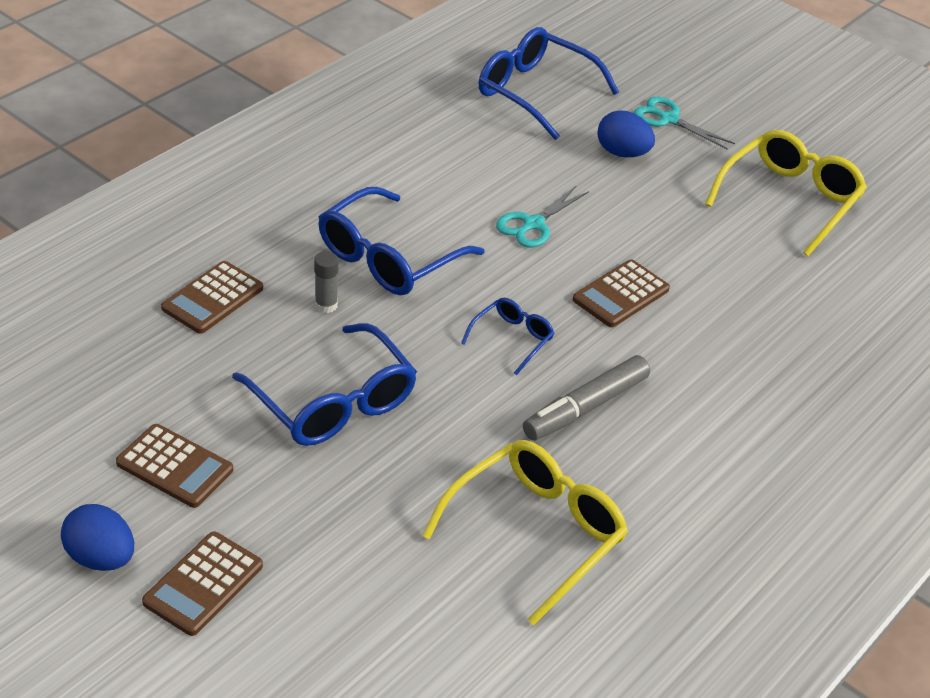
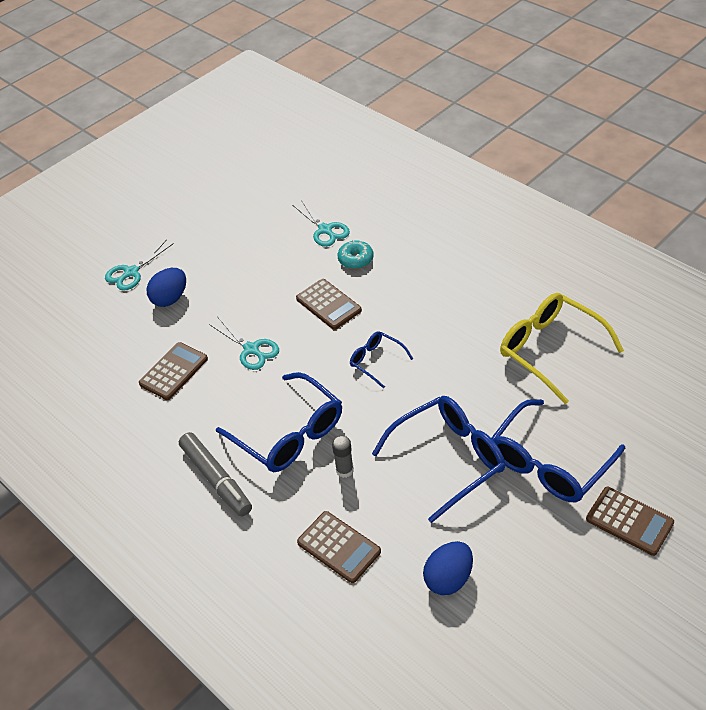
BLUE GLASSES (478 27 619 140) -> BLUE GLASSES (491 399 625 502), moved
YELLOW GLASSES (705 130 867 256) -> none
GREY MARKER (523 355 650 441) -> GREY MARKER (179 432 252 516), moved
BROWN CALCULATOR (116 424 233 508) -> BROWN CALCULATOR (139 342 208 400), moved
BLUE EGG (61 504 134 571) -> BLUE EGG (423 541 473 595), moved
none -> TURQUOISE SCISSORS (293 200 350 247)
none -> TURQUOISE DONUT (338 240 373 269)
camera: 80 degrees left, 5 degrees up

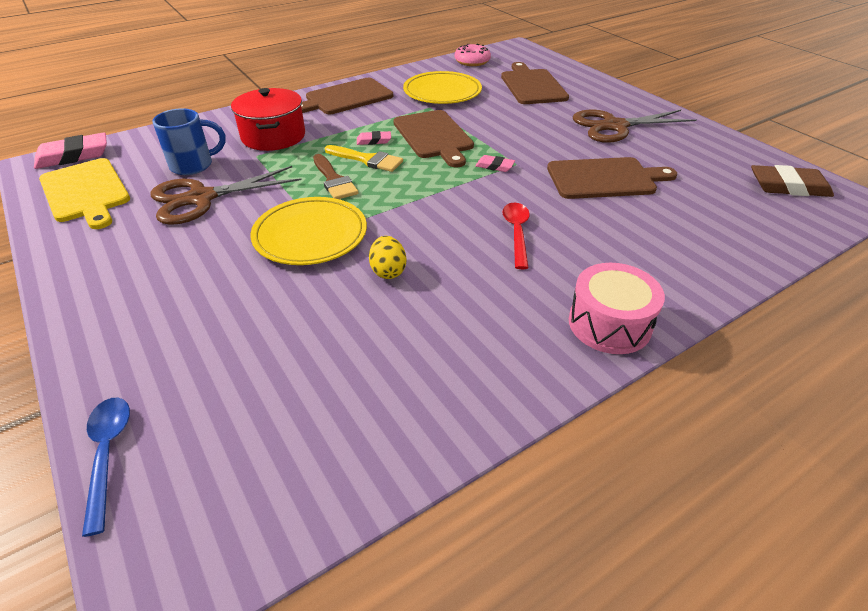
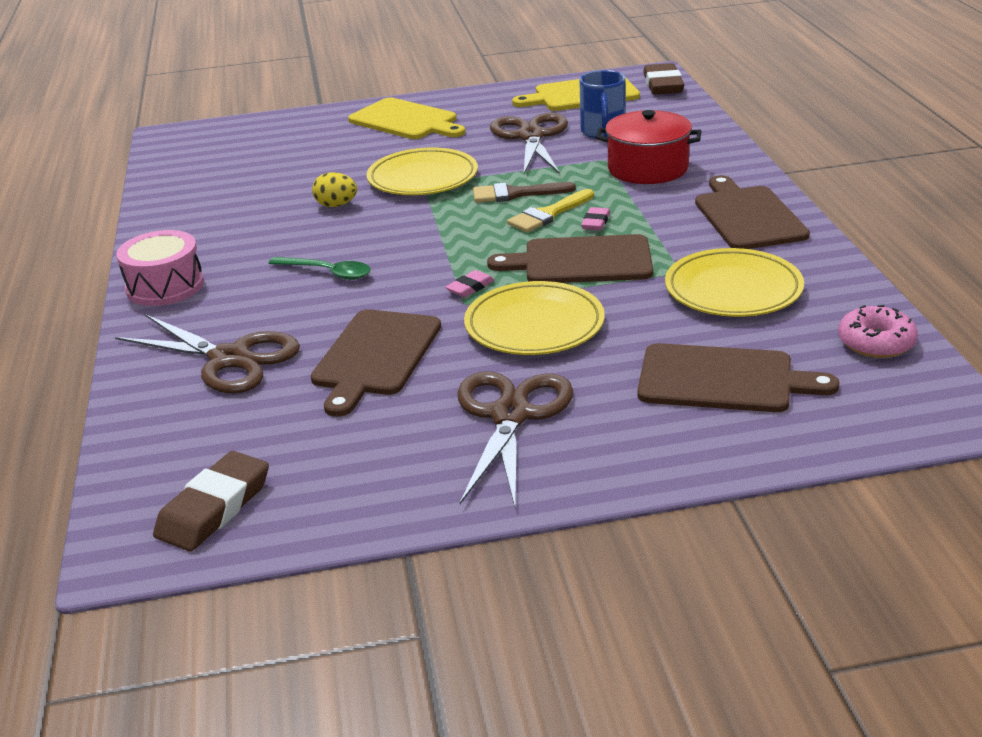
PINK ERASER (34 132 107 169) -> BROWN ERASER (643 63 684 95)
RED SPOON (502 203 530 269) -> GREEN SPOON (269 257 371 280)
BLUE SPOON (82 398 130 537) -> none
none -> YELLOW CUTTING BOARD (348 97 465 139)
none -> YELLOW PLATE (464 281 605 355)
none -> BROWN SCISSORS (115 314 300 393)
camera: 115 degrees right, 10 degrees down

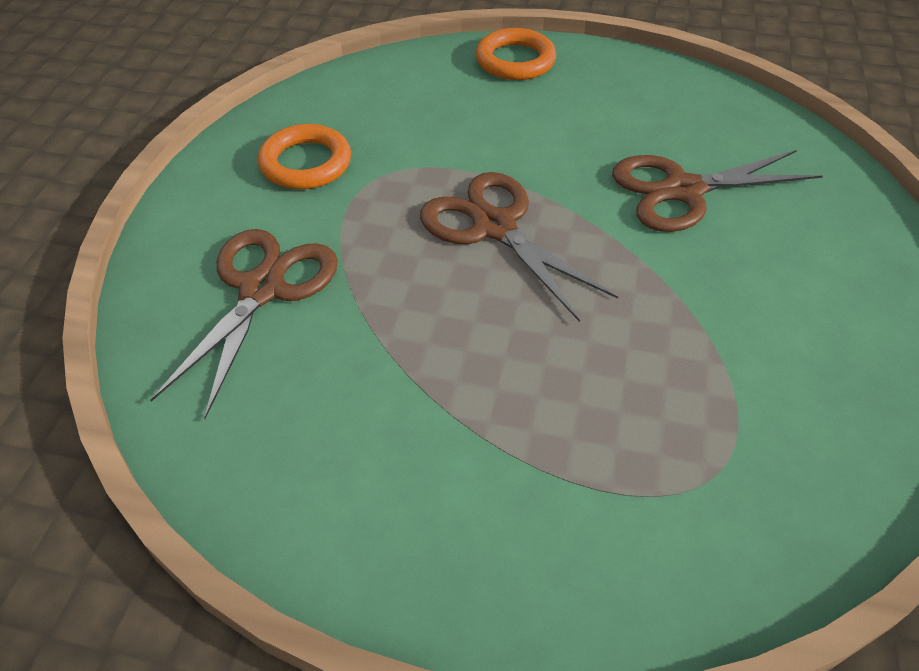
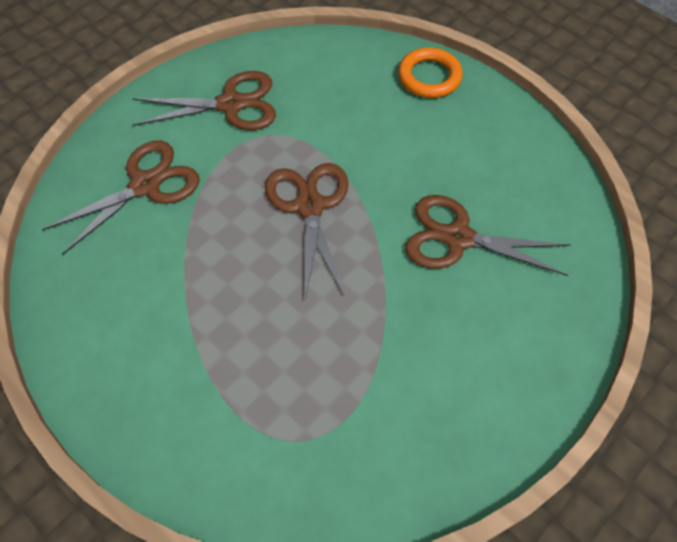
ORANGE RING (258 124 351 189) -> BROWN SCISSORS (132 71 276 130)
camera: 30 degrees right, 10 degrees up

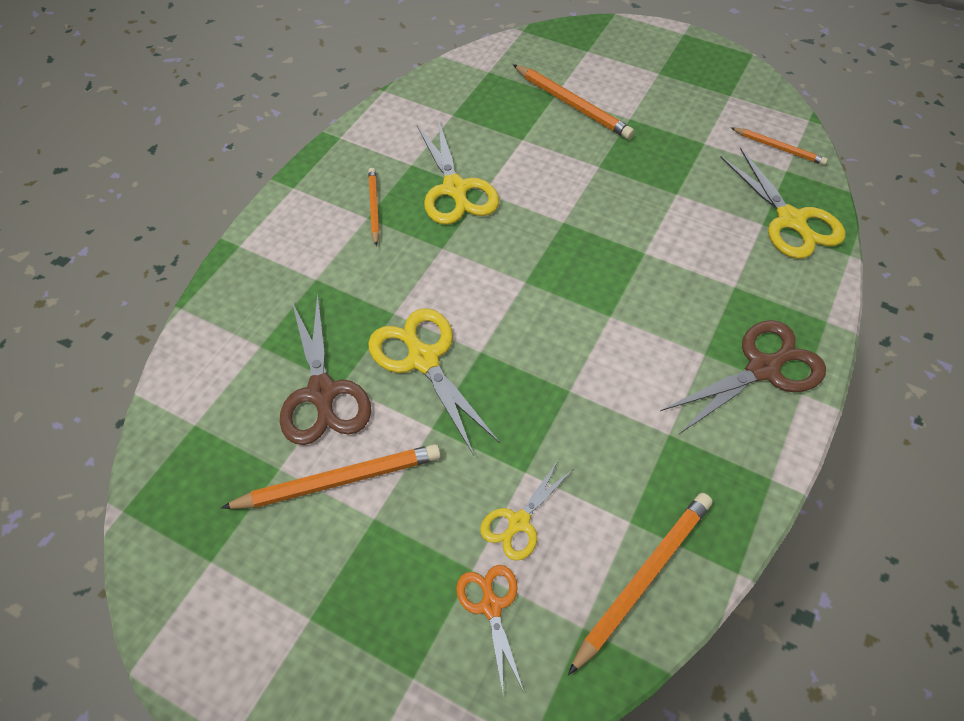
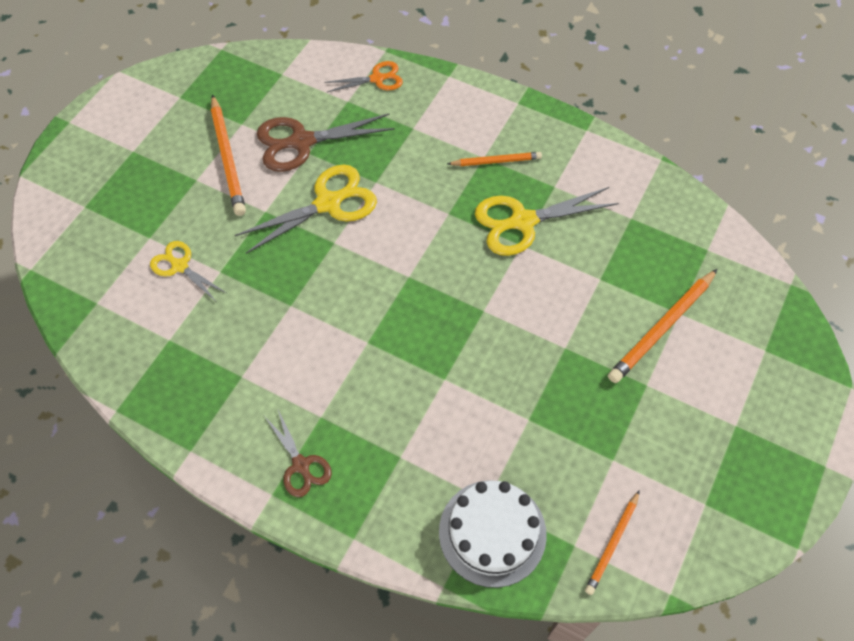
YELLOW SCISSORS (721 148 845 259) -> WHITE CAKE (439 480 547 588)
BROWN SCISSORS (661 320 826 434) -> BROWN SCISSORS (265 410 332 497), x0.59
ORANGE PENCIL (568 493 713 675) -> none
ORANGE SCISSORS (456 565 524 693) -> ORANGE SCISSORS (324 61 403 92), moved
camera: 90 degrees right, 5 degrees up

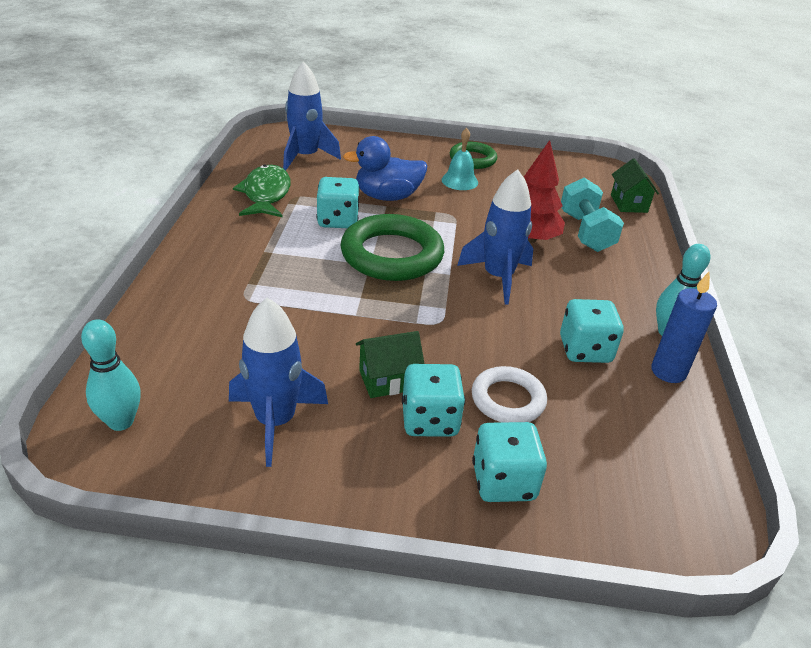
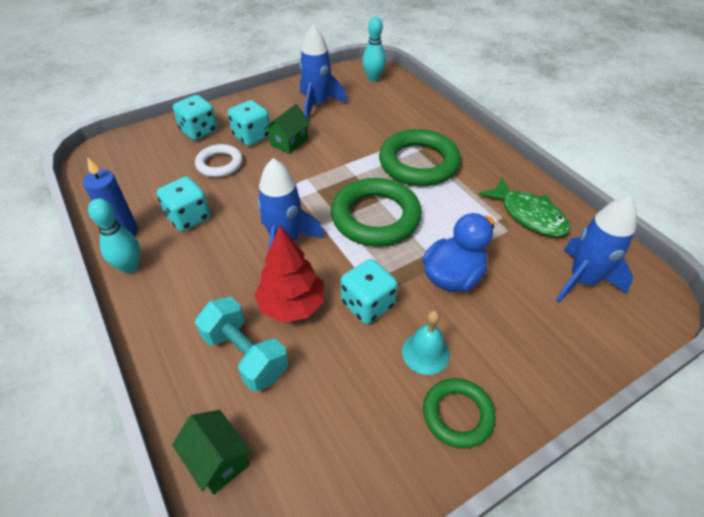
TURQUOISE DICE (317 177 360 228) -> TURQUOISE DICE (341 259 398 324), moved
none -> GREEN RING (379 129 461 186)
camera: 145 degrees right, 10 degrees up

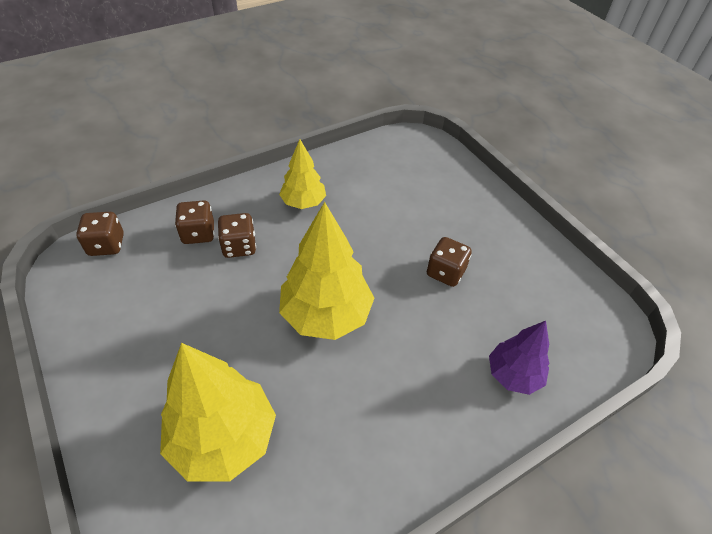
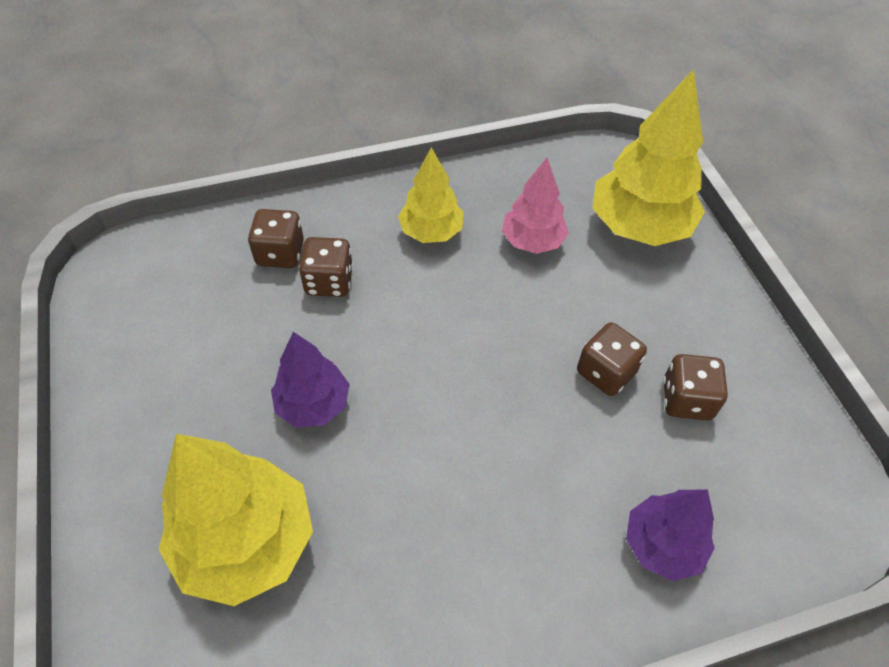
YELLOW TREE (279 202 374 340) -> YELLOW TREE (592 69 705 246), moved
BROWN DICE (76 212 124 256) -> BROWN DICE (663 354 728 421), moved
none -> PINK TREE (502 158 569 254)
none -> PURPLE TREE (271 332 350 428)
camera: 15 degrees right, 5 degrees up

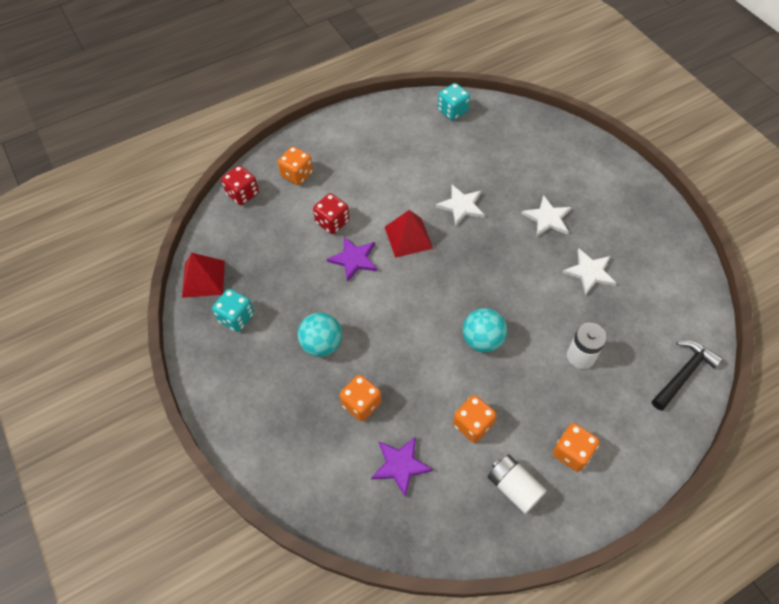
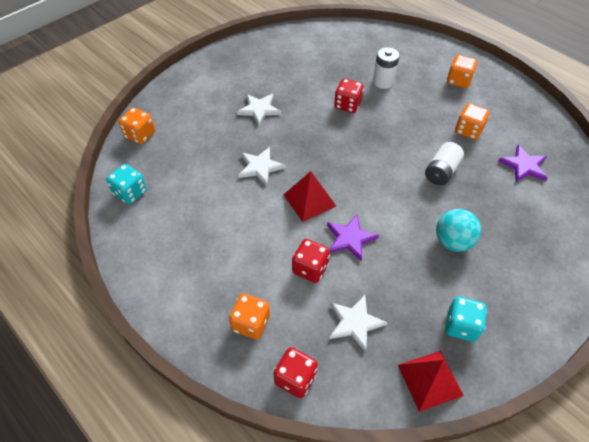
WHITE STAR (562 248 617 295) -> WHITE STAR (330 295 388 352), moved
TURQUOISE BALL (463 308 507 352) -> none
BLACK HAMMER (652 340 723 411) -> none
ORANGE DICE (340 375 381 422) -> ORANGE DICE (119 108 155 144), moved
WHITE BATTERY (488 455 547 514) -> WHITE BATTERY (425 142 464 185), moved
none -> RED DICE (334 79 364 113)
camera: 105 degrees left, 5 degrees down

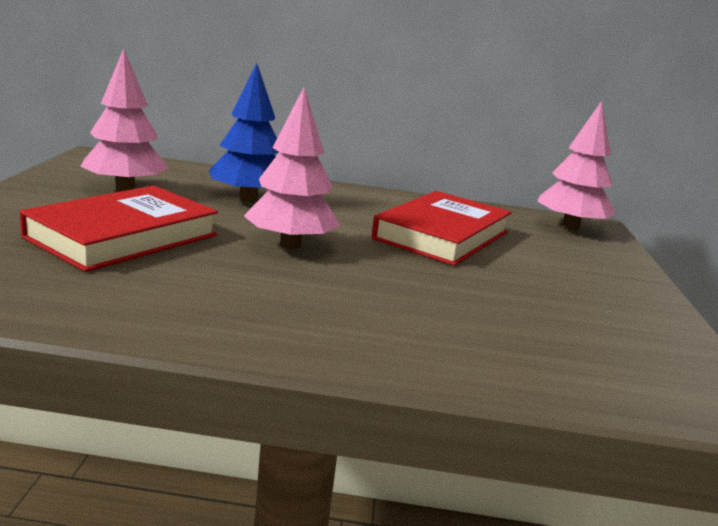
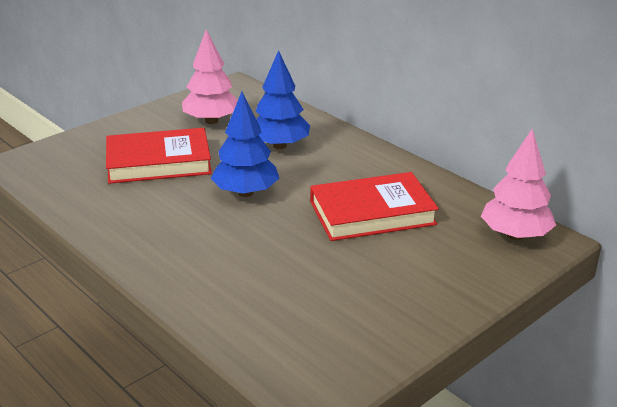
PINK TREE (244 87 341 249) -> BLUE TREE (211 92 279 197)
camera: 45 degrees right, 10 degrees up

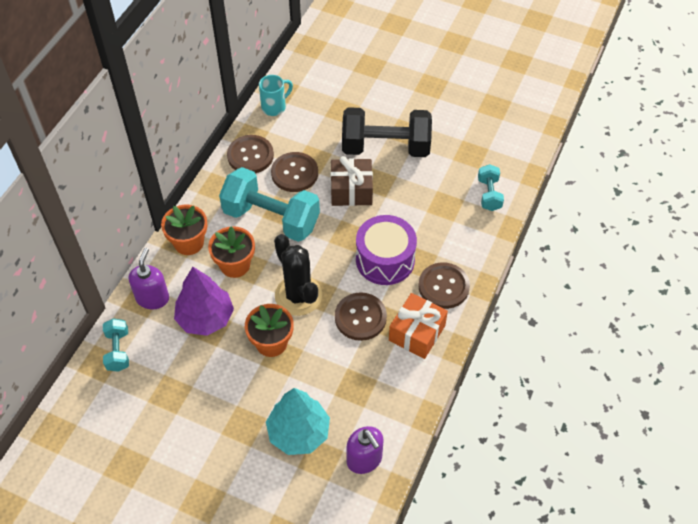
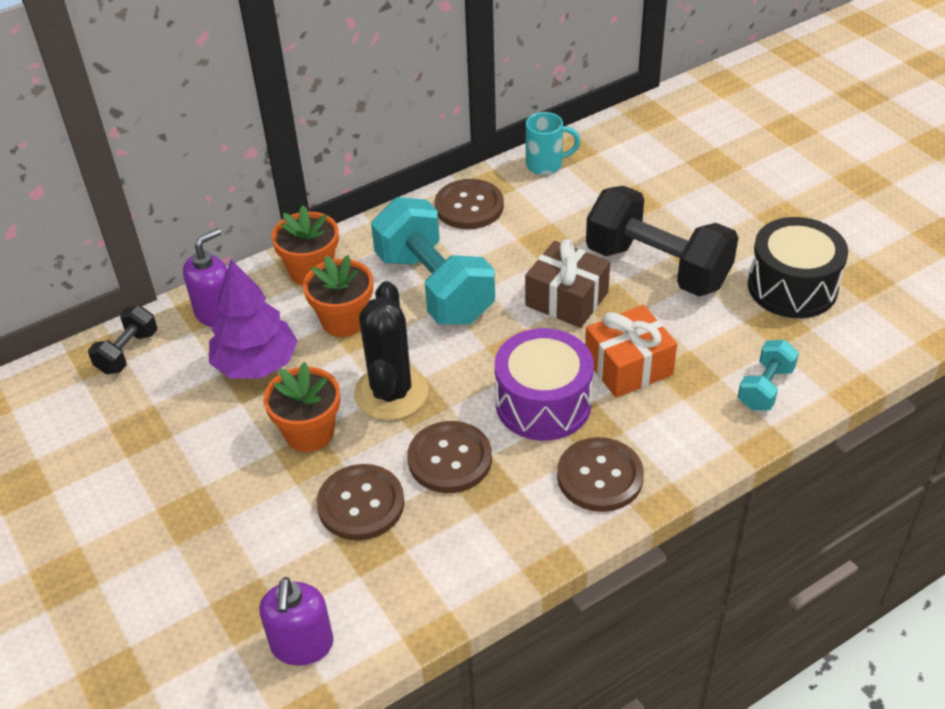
BROWN BUTTON (271 152 318 192) -> BROWN BUTTON (317 464 405 540), moved
ORANGE GIFT (389 293 448 359) -> ORANGE GIFT (585 305 677 398), moved
TURQUOISE DUMBBELL (103 318 129 372) -> BLACK DUMBBELL (88 305 157 375)
TURQUOISE TREE (266 388 330 455) -> none
none -> BLACK DRUM (748 217 848 318)
camera: 35 degrees right, 10 degrees down

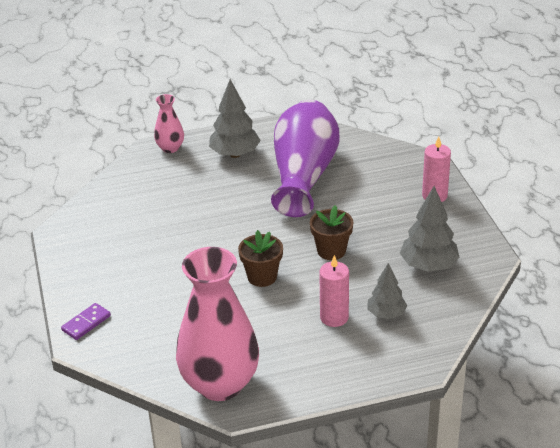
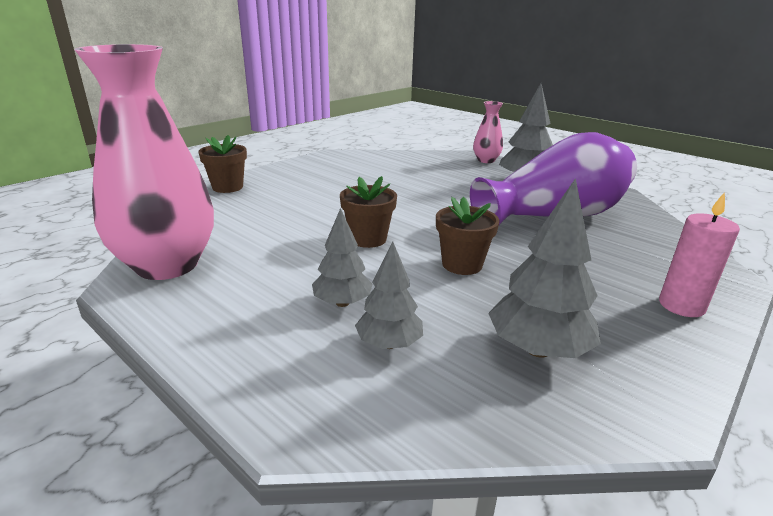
PINK CANDLE (319 255 349 327) -> GREY TREE (312 208 373 307)
PURPLE DOMINO (61 303 111 340) -> BROWN FLOWER POT (198 135 247 193)
camera: 55 degrees right, 10 degrees down

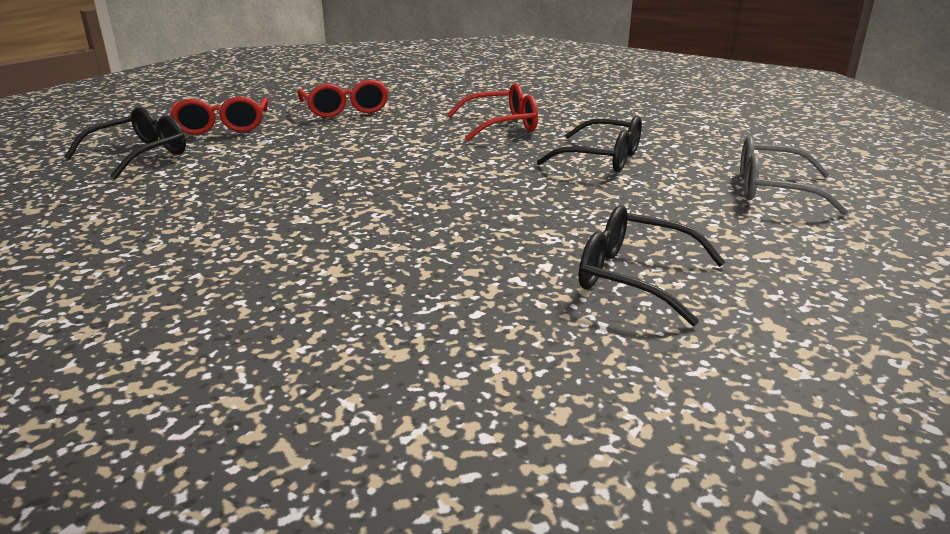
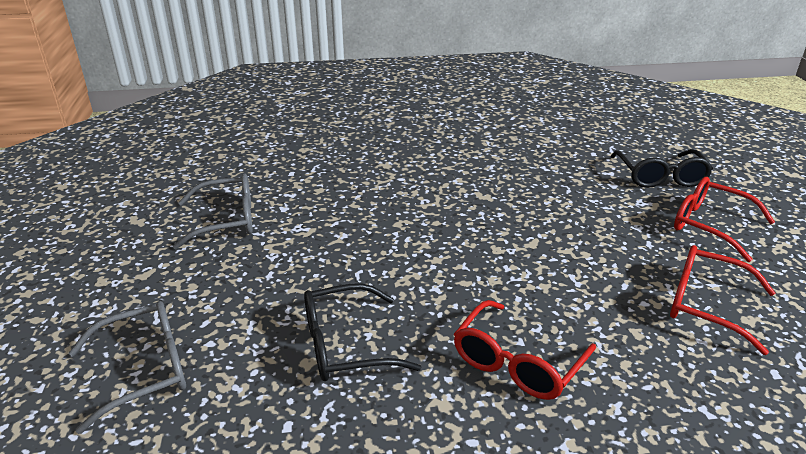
BLACK GLASSES (579 205 726 326) -> GREY GLASSES (173 173 253 249)
camera: 140 degrees right, 5 degrees up

